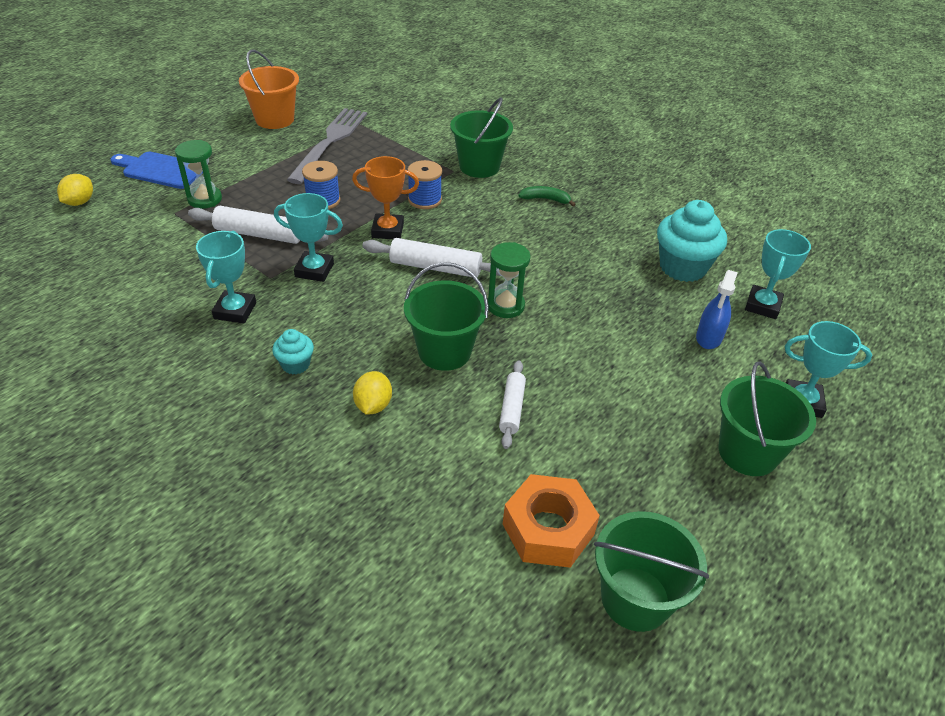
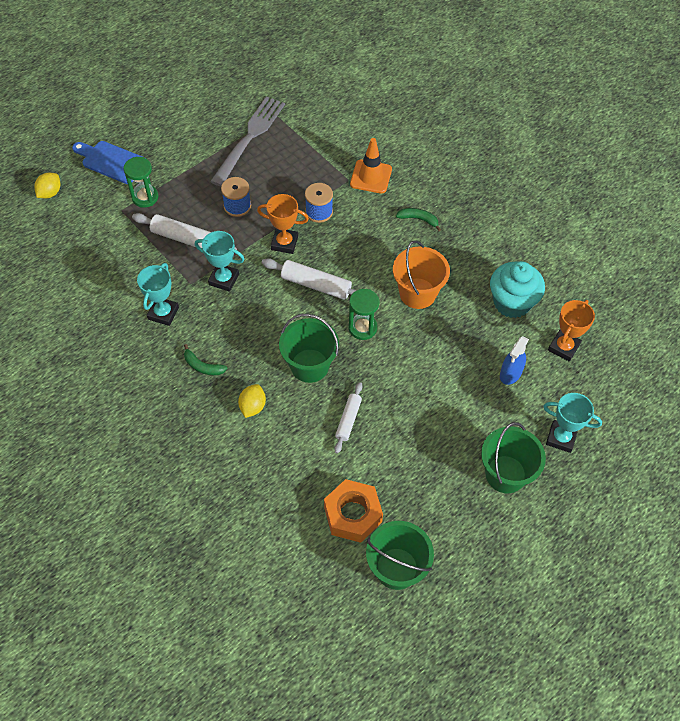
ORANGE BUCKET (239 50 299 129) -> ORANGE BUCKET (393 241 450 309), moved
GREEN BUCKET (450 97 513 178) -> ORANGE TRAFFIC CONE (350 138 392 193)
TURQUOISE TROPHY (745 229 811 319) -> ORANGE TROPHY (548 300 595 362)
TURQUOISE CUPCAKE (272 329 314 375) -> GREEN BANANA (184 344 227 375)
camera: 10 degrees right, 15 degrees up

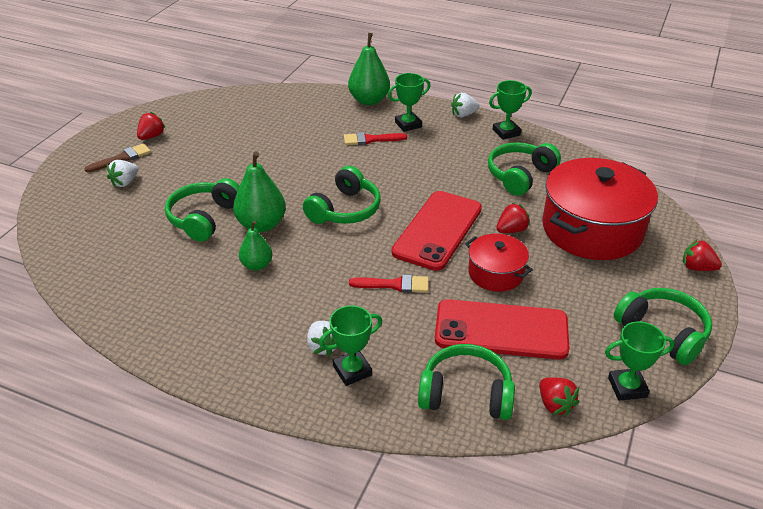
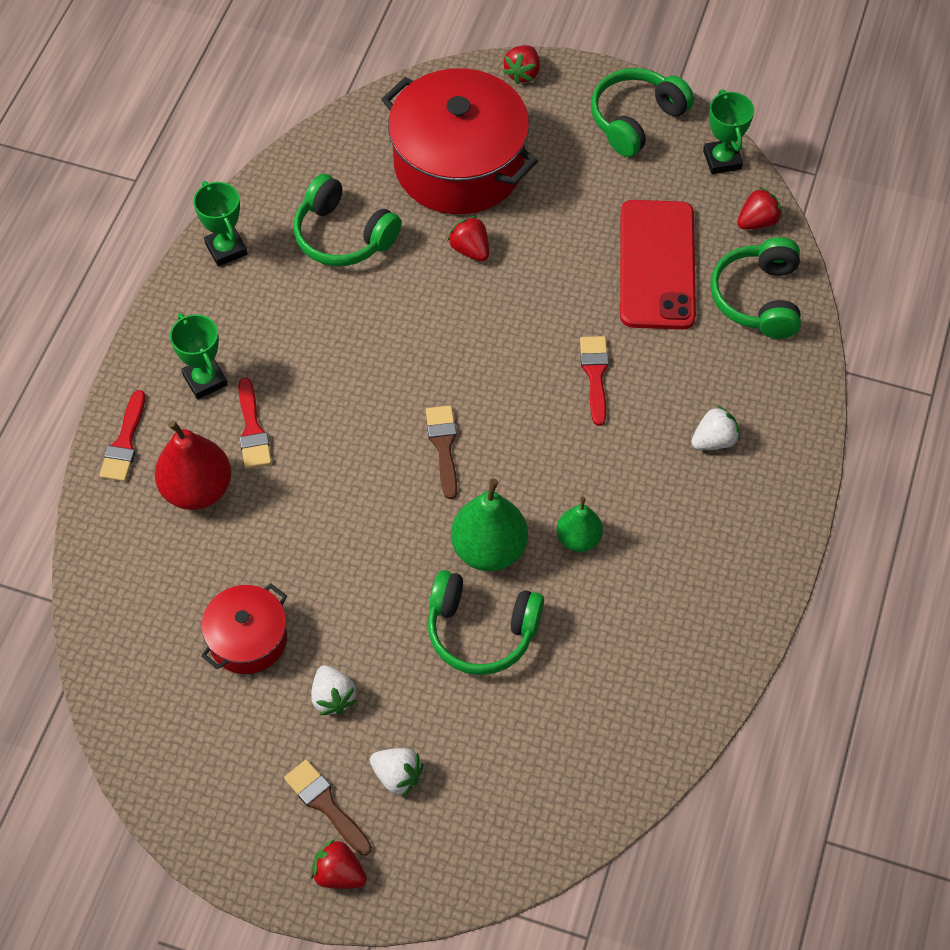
GREEN PEAR (348 33 390 105) -> RED BRUSH (99 390 145 482)
WHITE STRAWBERRY (451 93 480 117) -> WHITE STRAWBERRY (311 665 357 715), moved
RED STRAWBERRY (137 112 166 140) -> RED STRAWBERRY (311 839 367 889), moved
GREEN HEADPHONES (303 166 381 224) -> BROWN BRUSH (426 405 457 499)
RED PHONE (392 191 482 271) -> none
RED POT (465 234 533 292) -> RED POT (201 584 287 674), moved
GREEN TROPHY (319 305 382 386) -> none
none -> RED PEAR (155 420 231 510)
camera: 95 degrees left, 20 degrees up

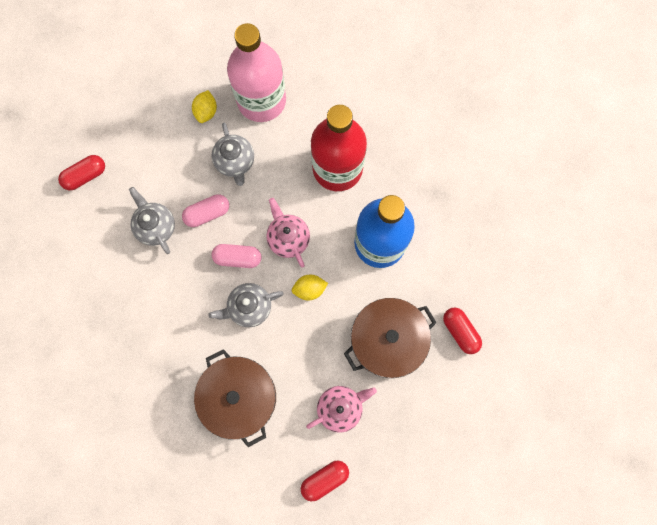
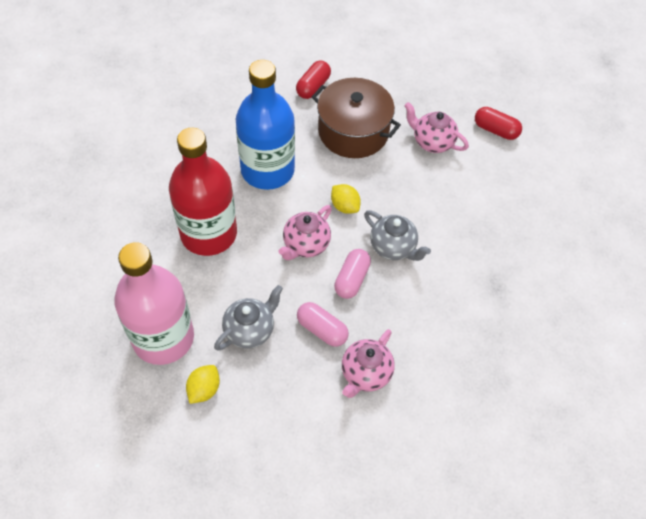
YELLOW LEMON (192 90 217 123) -> YELLOW LEMON (186 365 220 404), 45 degrees counterclockwise
RED CAPSULE (58 155 105 190) -> none
GREY TEAPOT (129 187 175 254) -> PINK TEAPOT (342 329 395 398)
PINK CAPSULE (212 244 261 268) -> PINK CAPSULE (334 249 371 299), 45 degrees clockwise
BROWN POT (194 349 276 447) -> none
camera: 120 degrees left, 20 degrees down

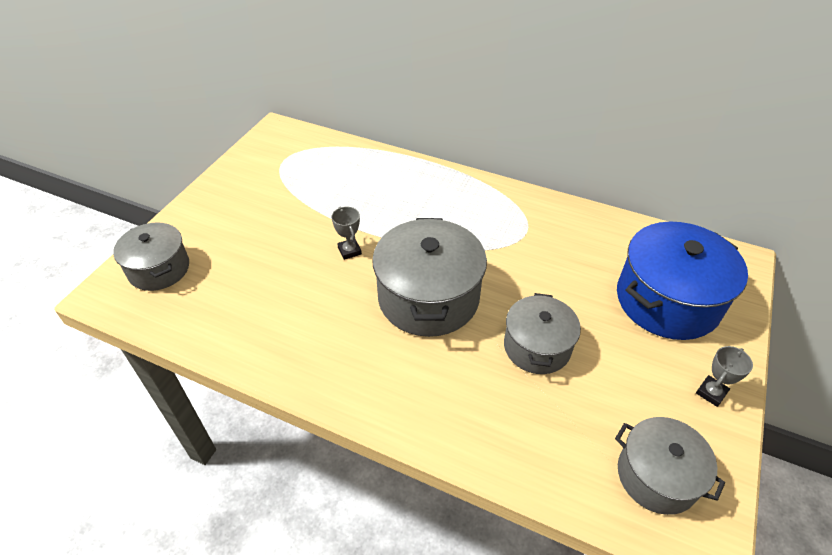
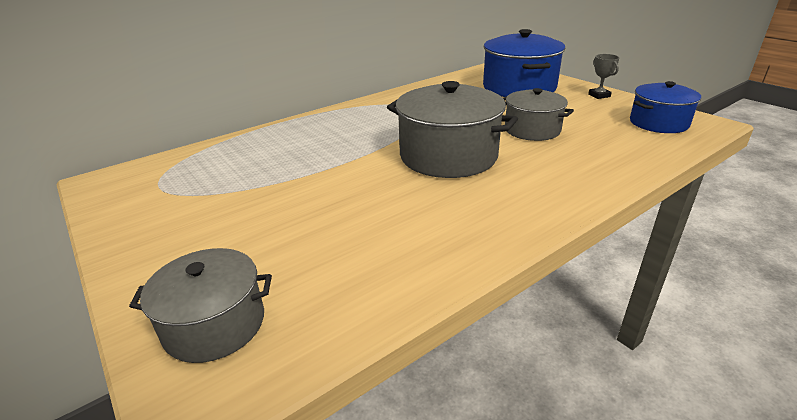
GREY TROPHY (331 207 362 260) -> none
GREY POT (615 417 725 515) -> BLUE POT (630 81 701 133)
camera: 60 degrees left, 15 degrees down

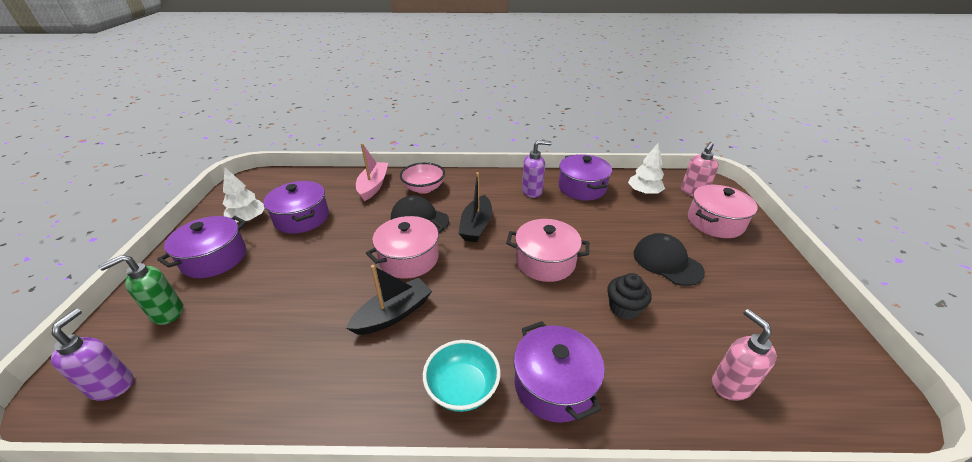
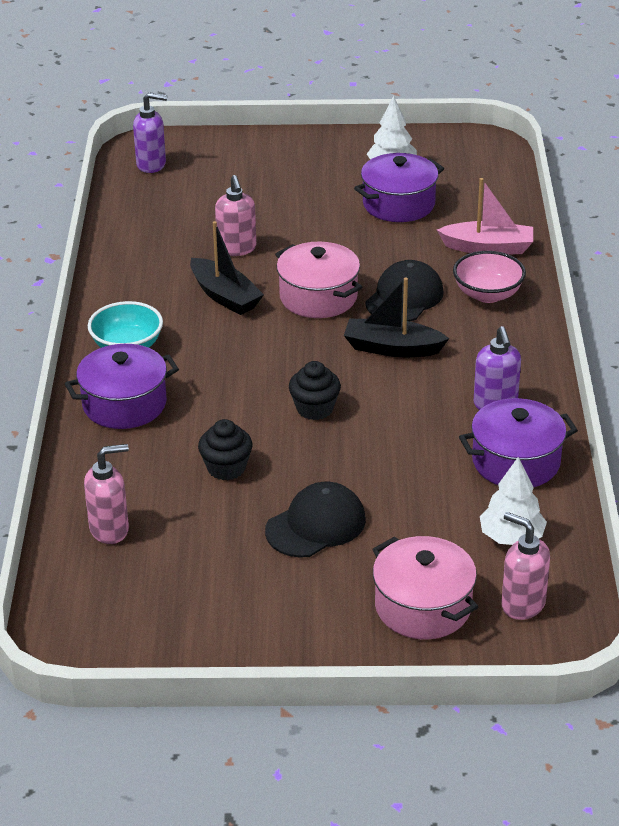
PURPLE POT (157 216 247 278) -> none
PINK POT (506 219 589 282) -> BLACK CUPCAKE (289 361 341 420)
GREEN SOAP DISPENSER (98 255 183 325) -> none
none -> PINK SOAP DISPENSER (215 175 256 256)
camera: 90 degrees right, 0 degrees up

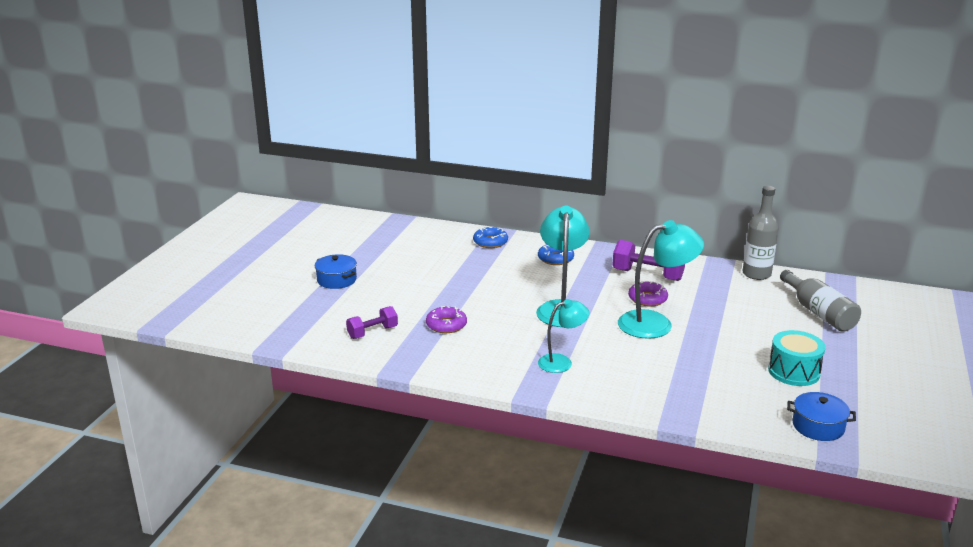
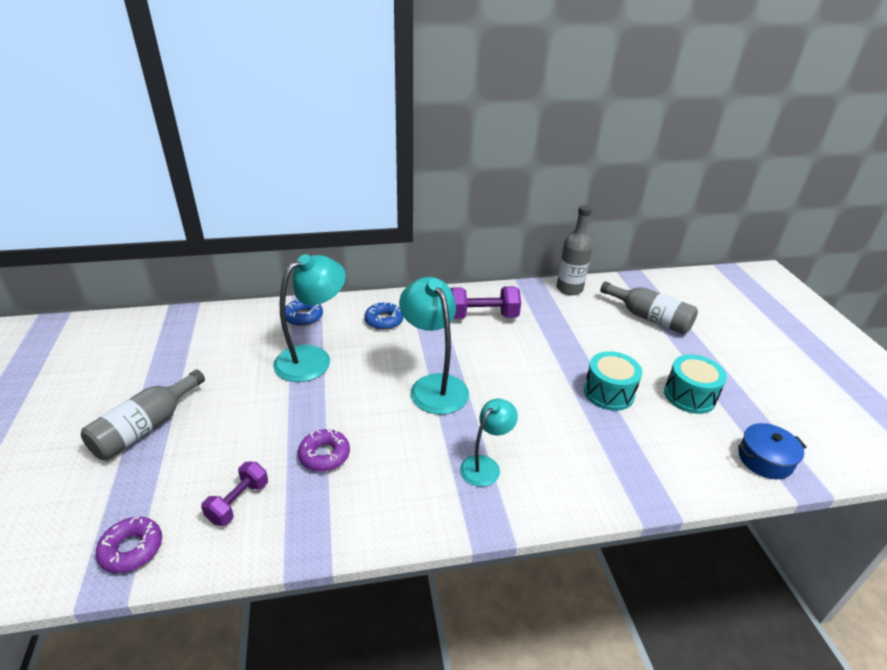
TURQUOISE LAMP (618 220 704 339) -> TURQUOISE LAMP (273 254 346 382), moved
BLUE POT (315 254 357 289) -> GREY BOTTLE (81 370 205 461)
PURPLE DONUT (628 282 668 306) -> PURPLE DONUT (96 517 162 573), moved
none -> TURQUOISE DRUM (584 351 642 411)
camera: 30 degrees left, 10 degrees up

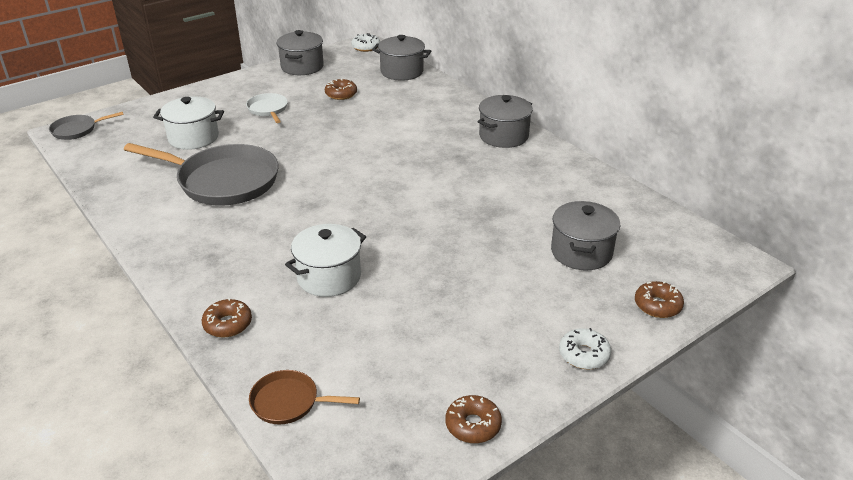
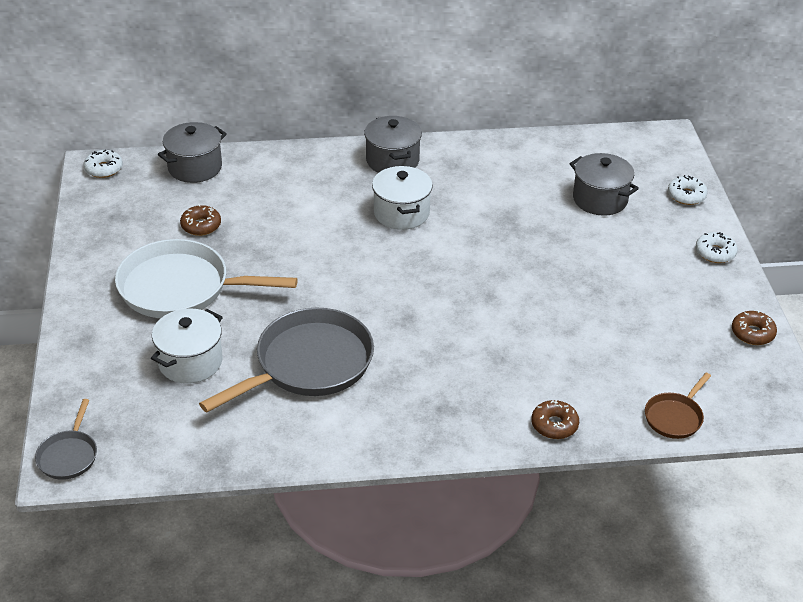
GREY POT (277 30 324 75) -> none
WHITE PAN (246 93 288 123) -> WHITE PAN (115 239 298 318), x2.08
WHITE POT (285 224 366 297) -> WHITE POT (372 166 433 230), moved
BROWN DONUT (635 281 684 318) -> WHITE DONUT (668 175 708 205)
camera: 60 degrees left, 5 degrees up

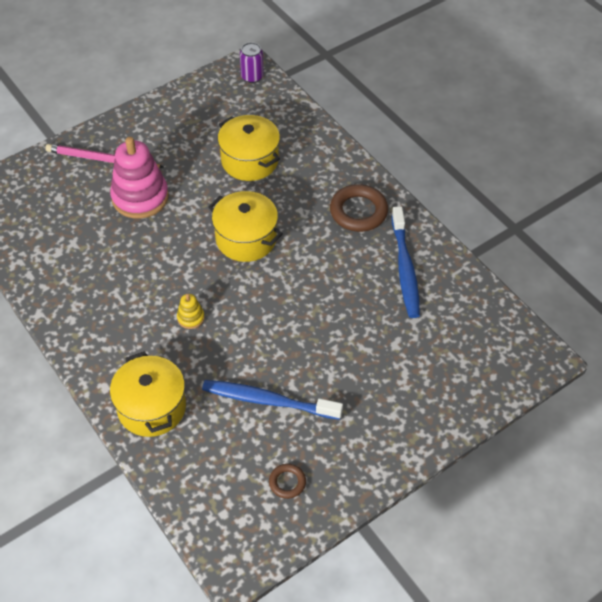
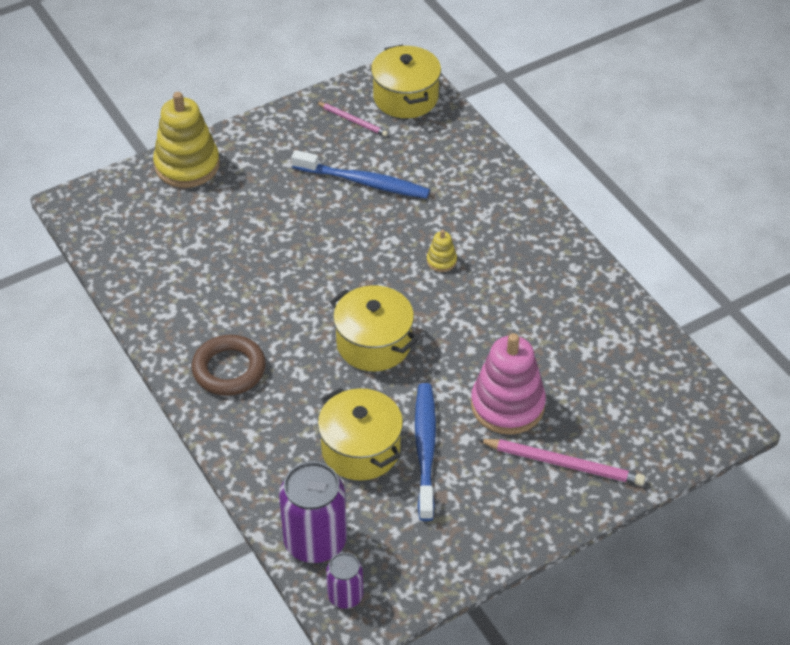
BLUE TOOTHBRUSH (391 206 420 318) -> BLUE TOOTHBRUSH (415 383 436 521), moved
YELLOW POT (110 351 186 437) -> YELLOW POT (371 44 441 118), moved
BROWN RING (269 464 306 499) -> PINK PENCIL (316 102 388 137)
none -> YELLOW STACKING TOY (153 92 220 188)
none -> PURPLE CAN (279 461 347 563)
camera: 175 degrees left, 5 degrees down

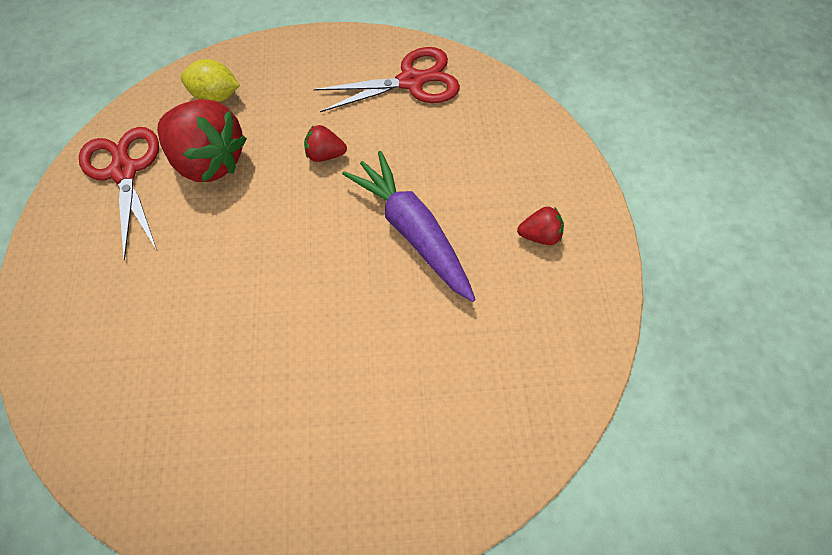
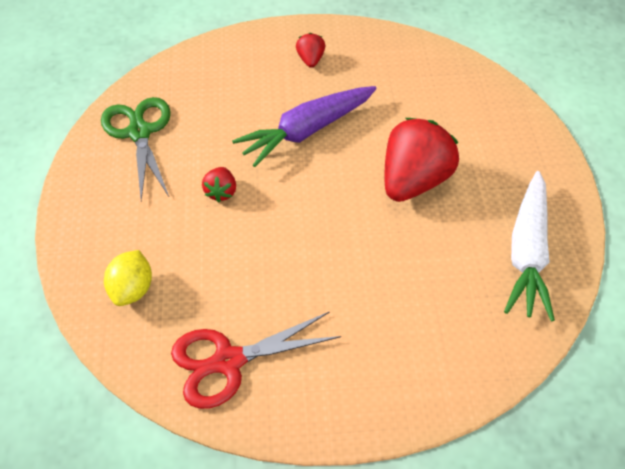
RED SCISSORS (314 47 460 112) -> GREEN SCISSORS (101 97 171 201)
RED STRAWBERRY (157 99 247 182) -> RED STRAWBERRY (385 118 459 202), moved
none -> WHITE CARROT (504 171 555 321)
camera: 90 degrees left, 10 degrees down

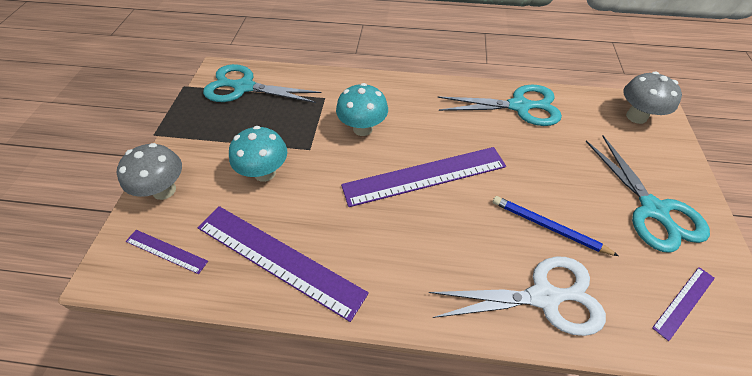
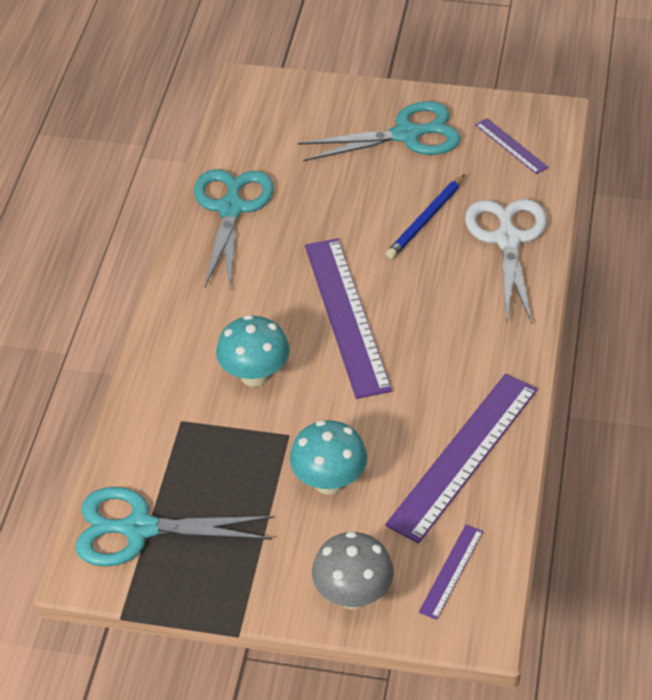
TURQUOISE SCISSORS (203 64 321 103) -> TURQUOISE SCISSORS (75 487 274 567), 75 degrees clockwise
GREY MUSHROOM (623 72 682 124) -> none
camera: 85 degrees left, 5 degrees down

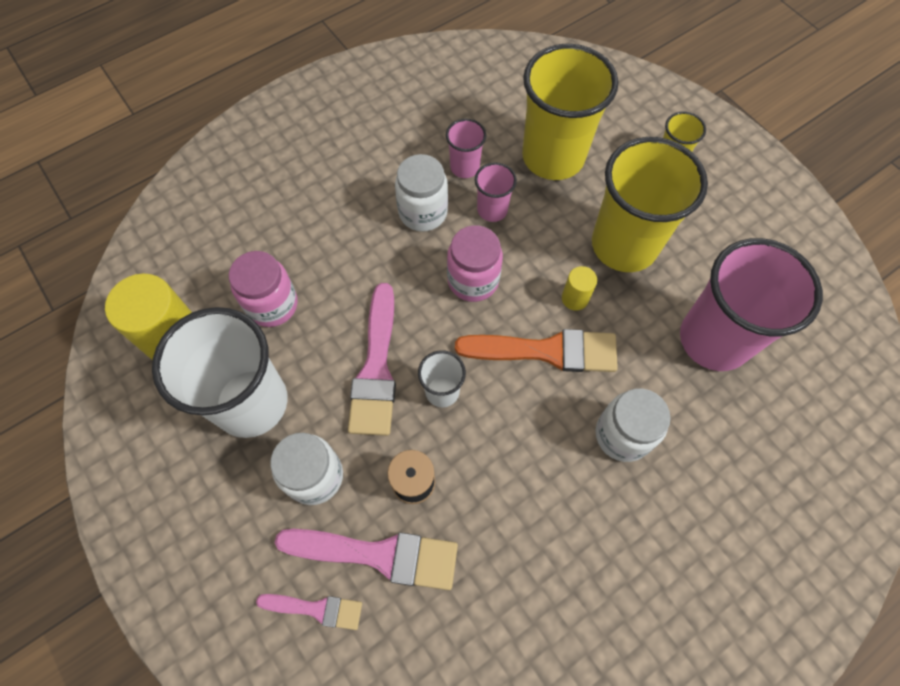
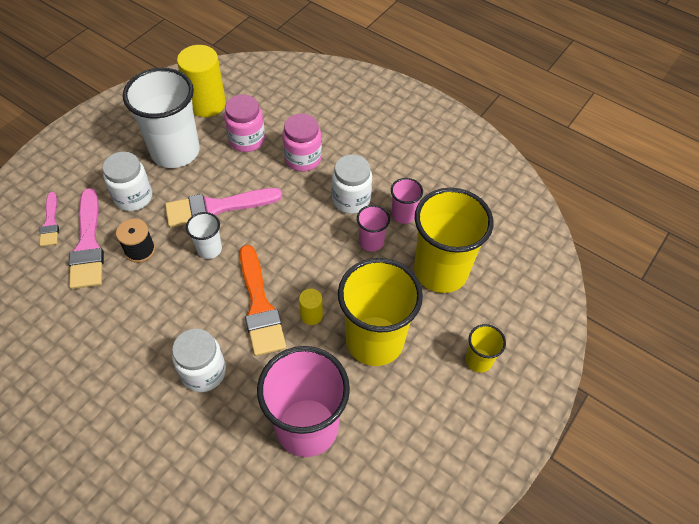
PINK JAR (447 225 503 302) -> PINK JAR (282 113 322 172), moved
camera: 70 degrees right, 10 degrees down

